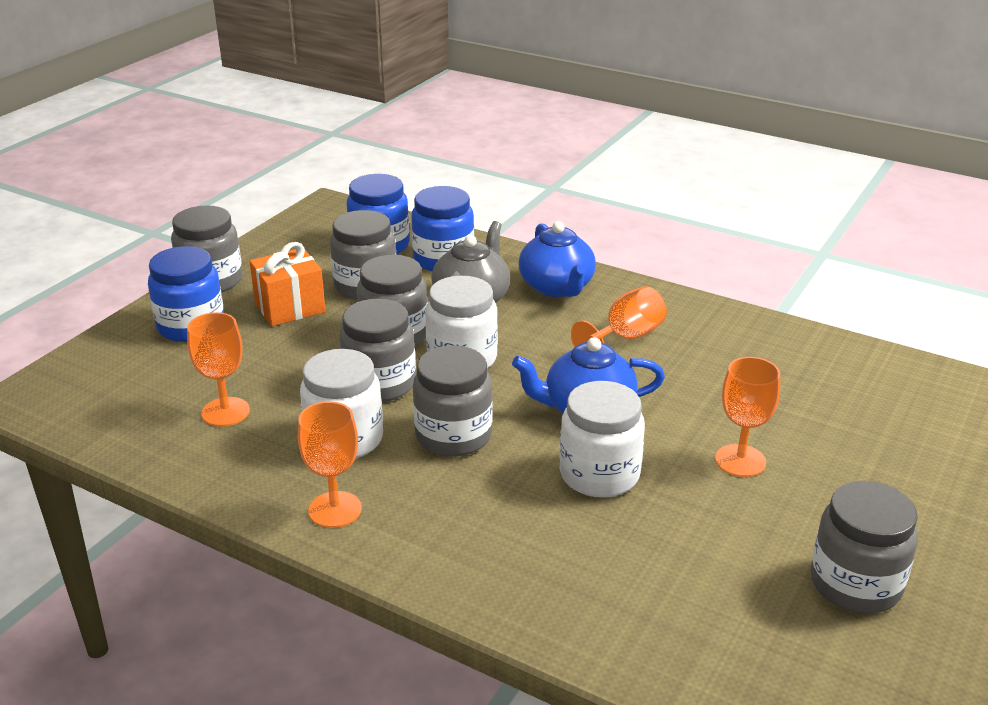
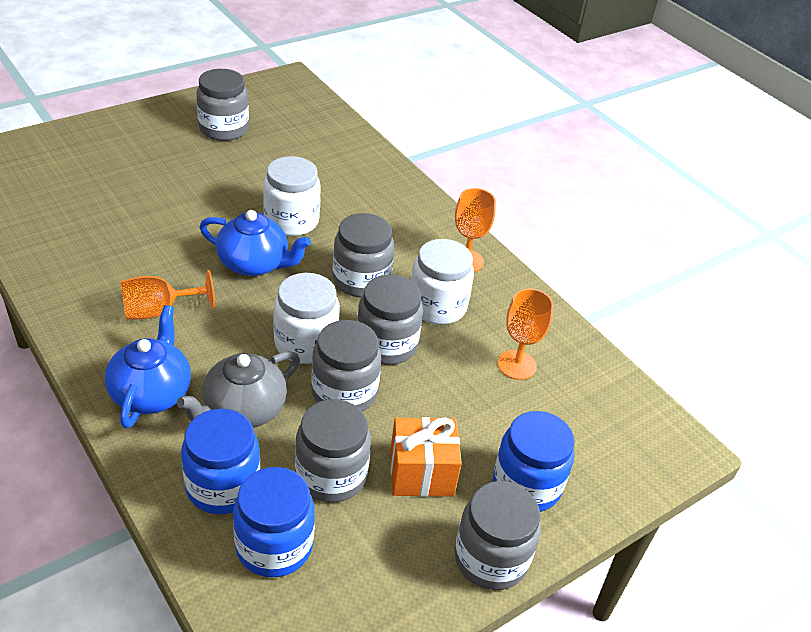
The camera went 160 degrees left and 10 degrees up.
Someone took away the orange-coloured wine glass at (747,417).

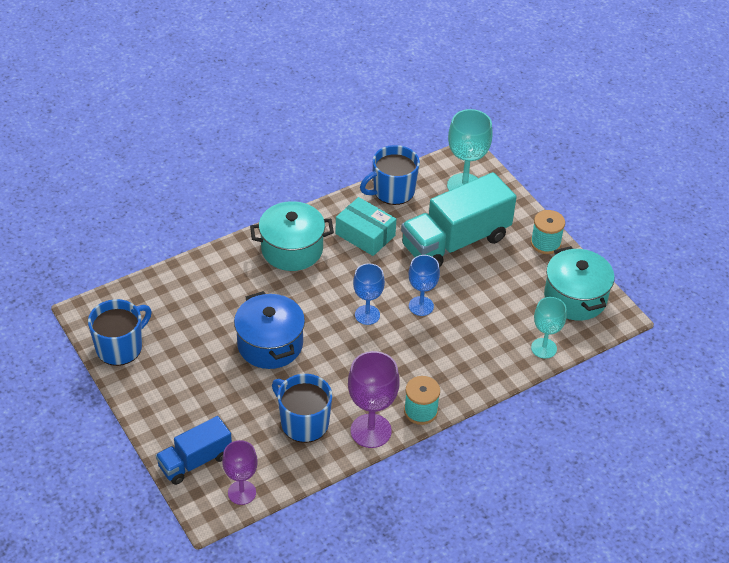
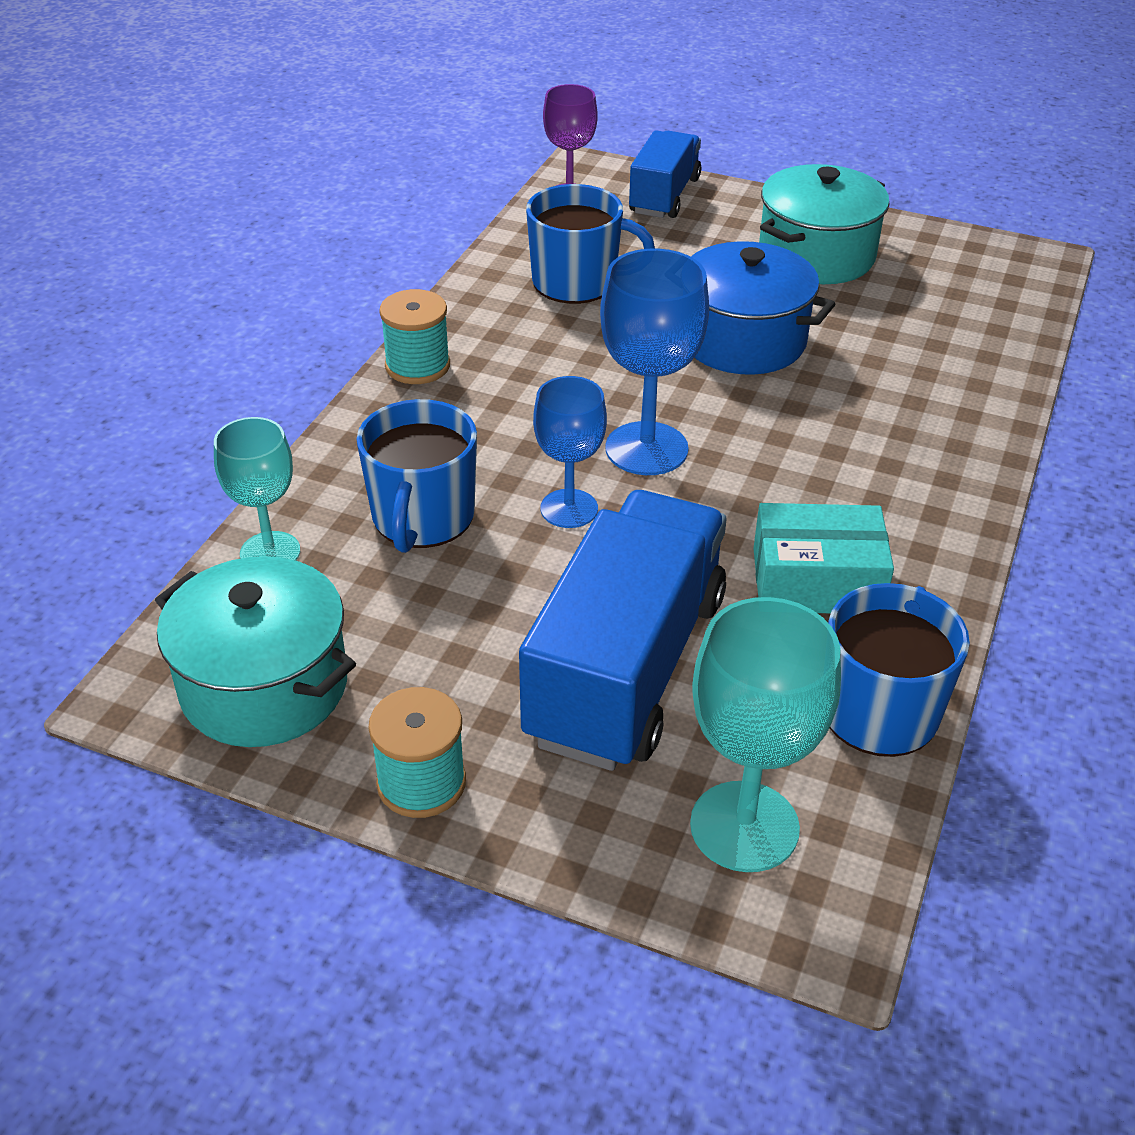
The camera went 145 degrees right and 5 degrees down.
Someone carried the cobalt mug from (120,332) to (416,476).
Someone carried the aqua pot from (292,236) to (824,224).
Someone took away the violet wine glass at (374,399).
Someone scaled the cobalt wine glass at (369,294) by 1.51.
Someone repainted the aqua truck at (459,220), which became the cobalt truck at (623,630).

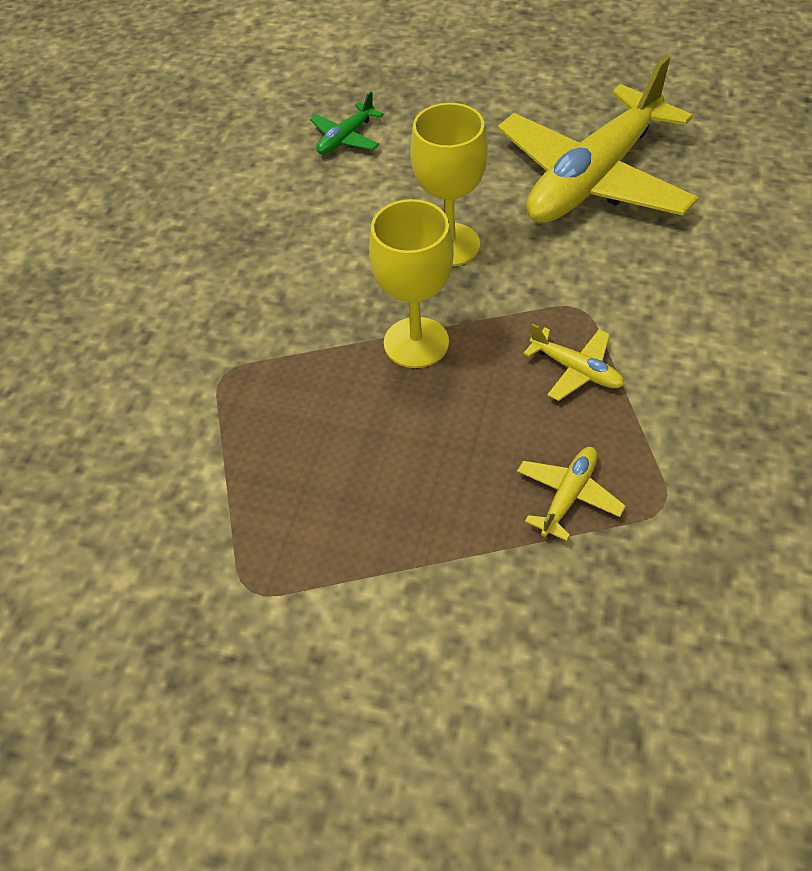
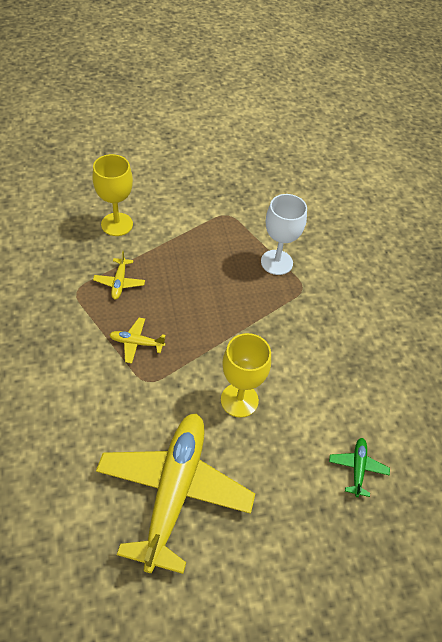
The camera went 145 degrees right and 0 degrees up.
Someone carried the bright yellow wine glass from (411,283) to (112,195).
Someone put down the white wine glass at (284,234).

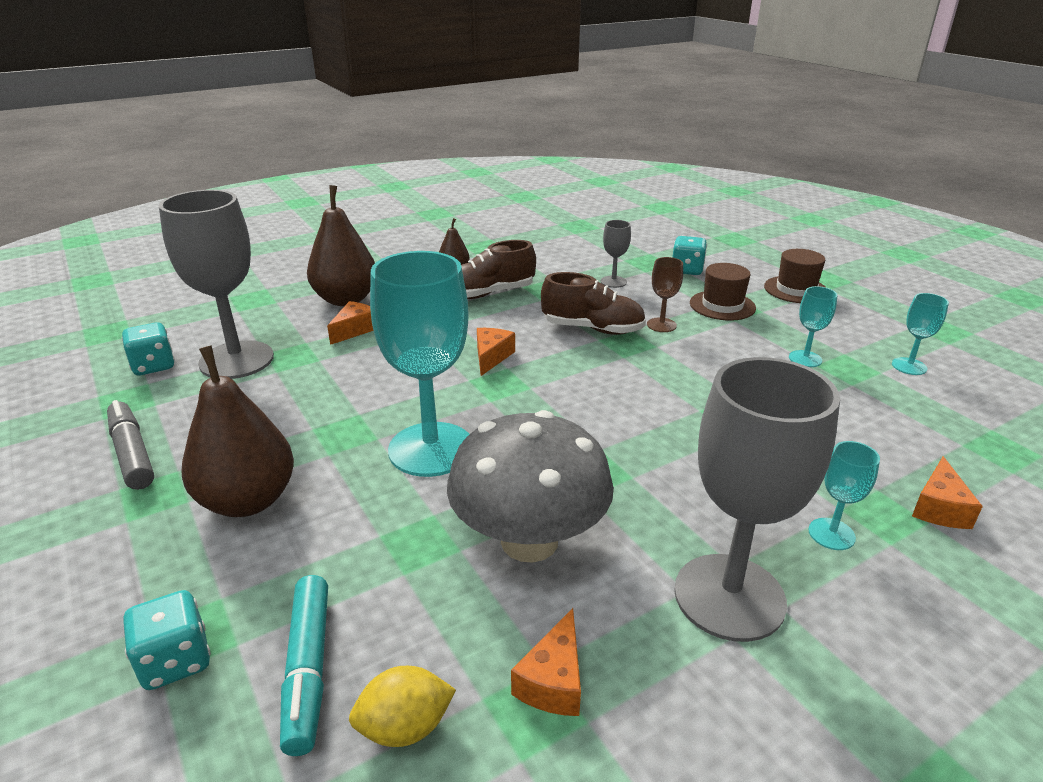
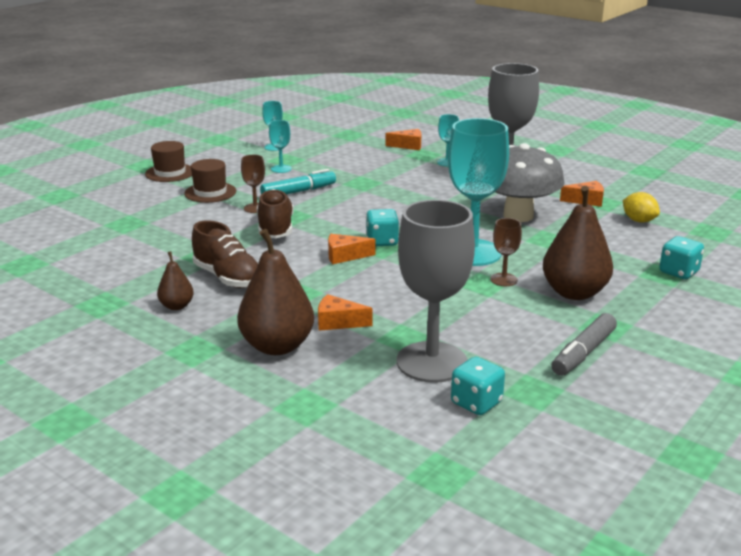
The camera went 110 degrees left and 5 degrees down.
Someone carried the aqua felt pen from (304,665) to (298,181).
Someone took away the gray wine glass at (616,254).
Someone carried the aqua die from (689,255) to (382,227).
Someone put down the dark brown wine glass at (506,252).

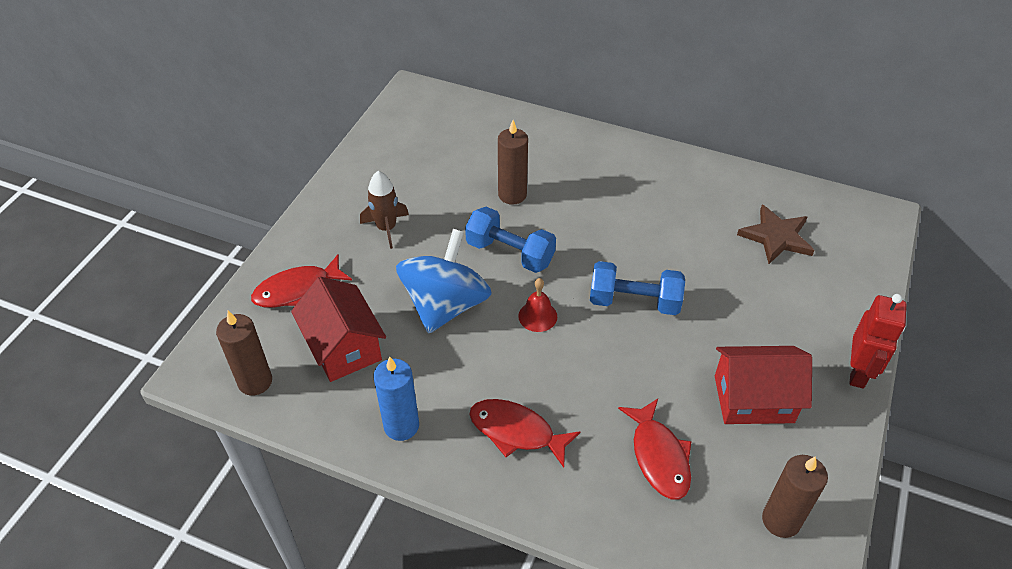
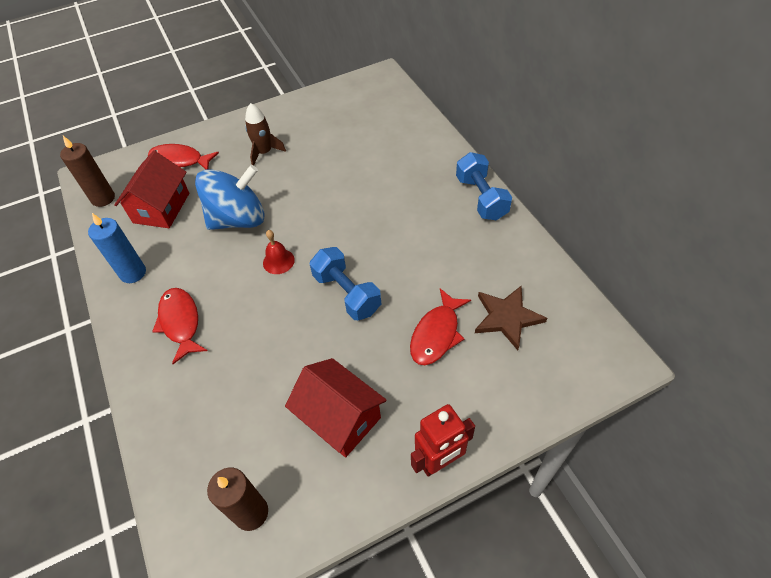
The camera went 45 degrees right and 5 degrees up.
Someone carried the cobalt dumbbell from (510,240) to (484,186).
Someone took away the dark brown wax candle at (513,162).
Someone carried the red toy fish from (655,449) to (440,326).

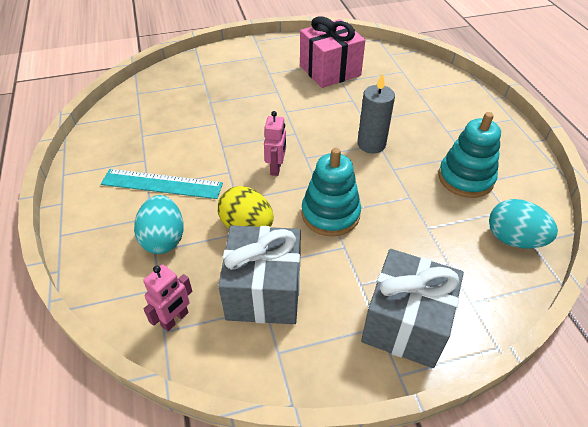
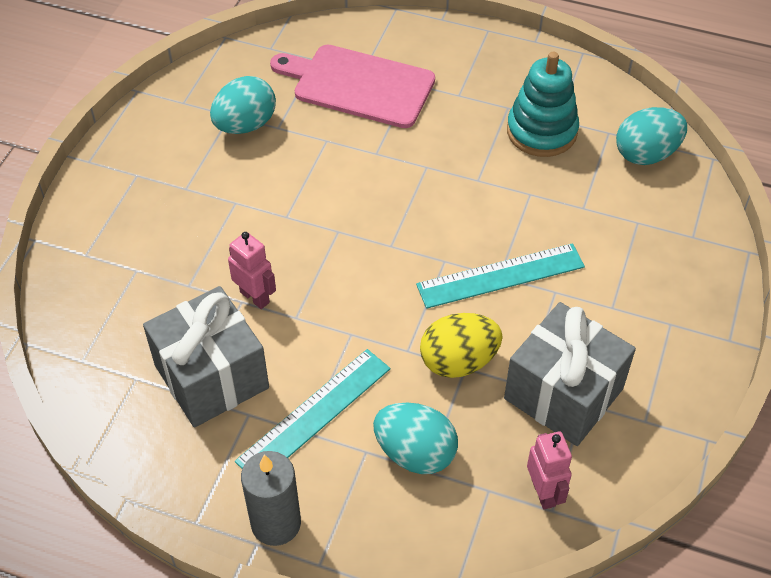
The camera went 55 degrees left and 5 degrees up.
Someone carried the rosy toy robot from (275,143) to (252,270).
Someone swapped the rosy present at (332,52) for the aqua egg shape at (243,105).
Someone swapped the aqua ring stacker at (331,192) for the aqua measuring stick at (500,276).
Someone carried the gray wax candle from (376,113) to (271,498).
Someone carried the gray present from (412,308) to (206,356).
Someone put down the rosy bread board at (352,86).

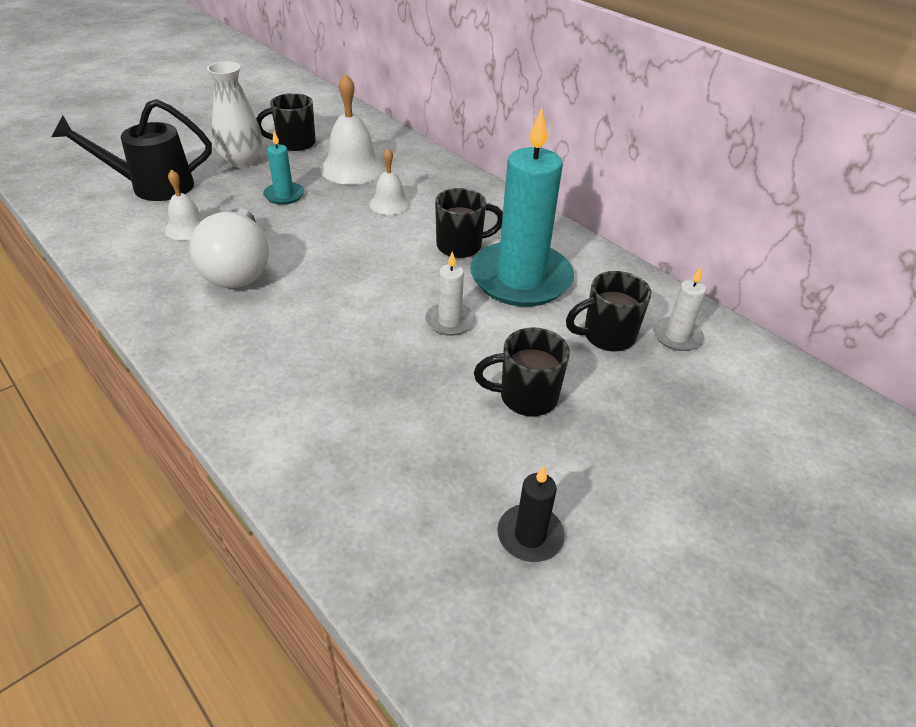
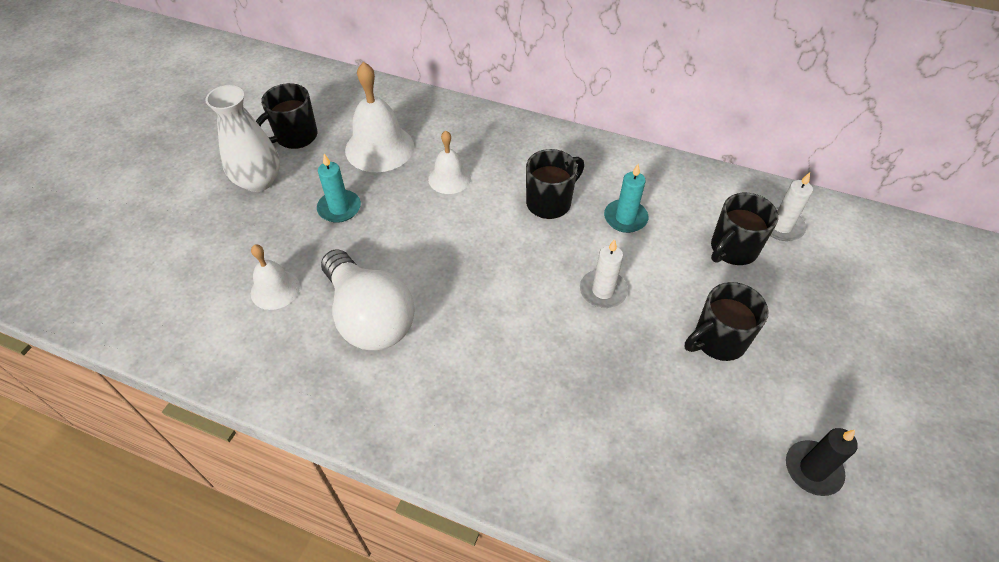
The camera went 25 degrees left and 10 degrees up.
Someone took away the ebony sprinkling can at (132,150).
Someone scaled the aqua wax candle at (522,207) by 0.45.

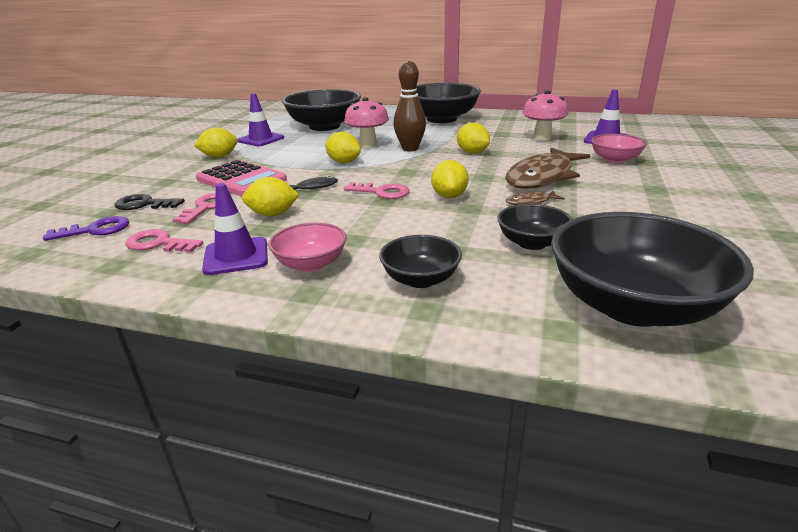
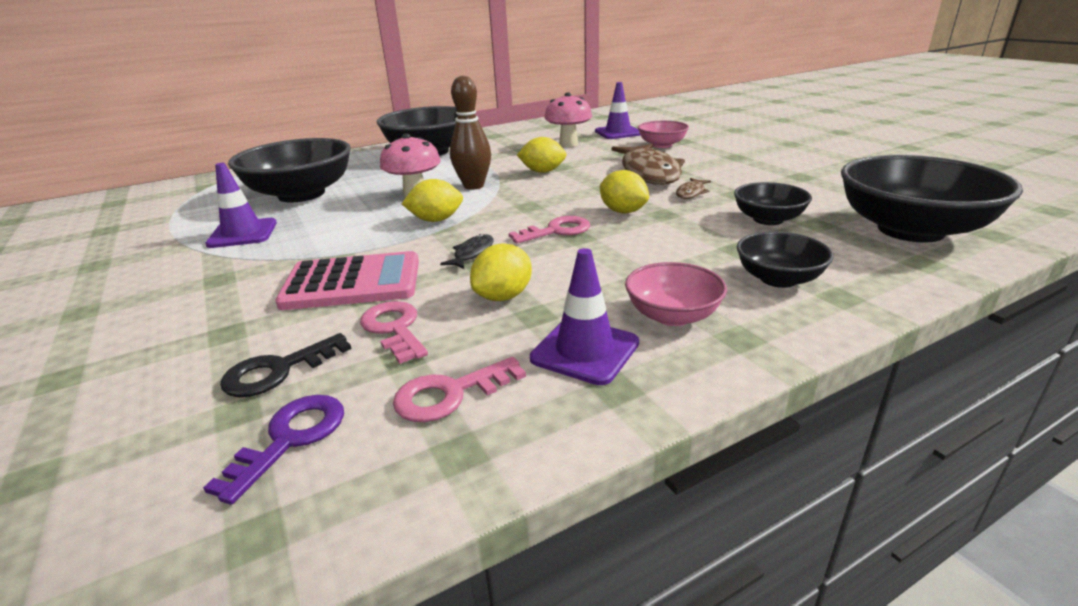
The camera went 45 degrees left and 0 degrees up.
Someone took away the bright yellow lemon at (216,143).

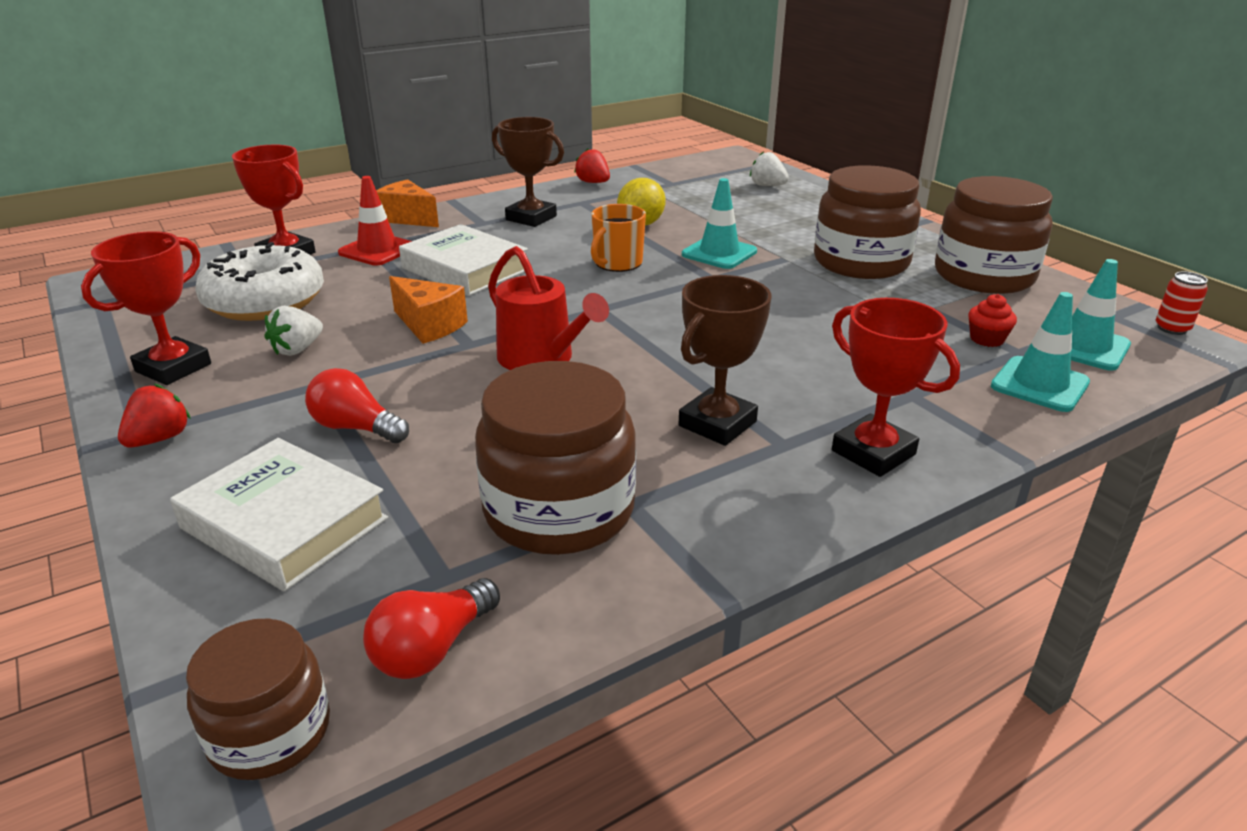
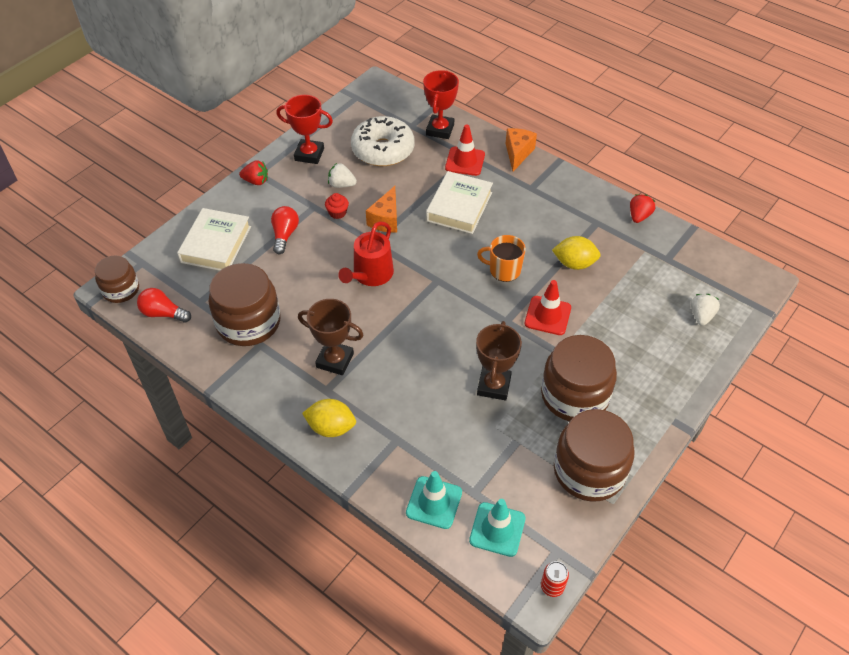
The camera went 70 degrees right and 20 degrees up.
Someone carried the dark brown trophy from (528,172) to (499,360).
Someone repainted the aqua traffic cone at (719,223), which became the red traffic cone at (548,307).
Someone swapped the red trophy at (896,387) for the bright yellow lemon at (329,418).
Someone carried the red fairy cake from (992,320) to (337,206).

